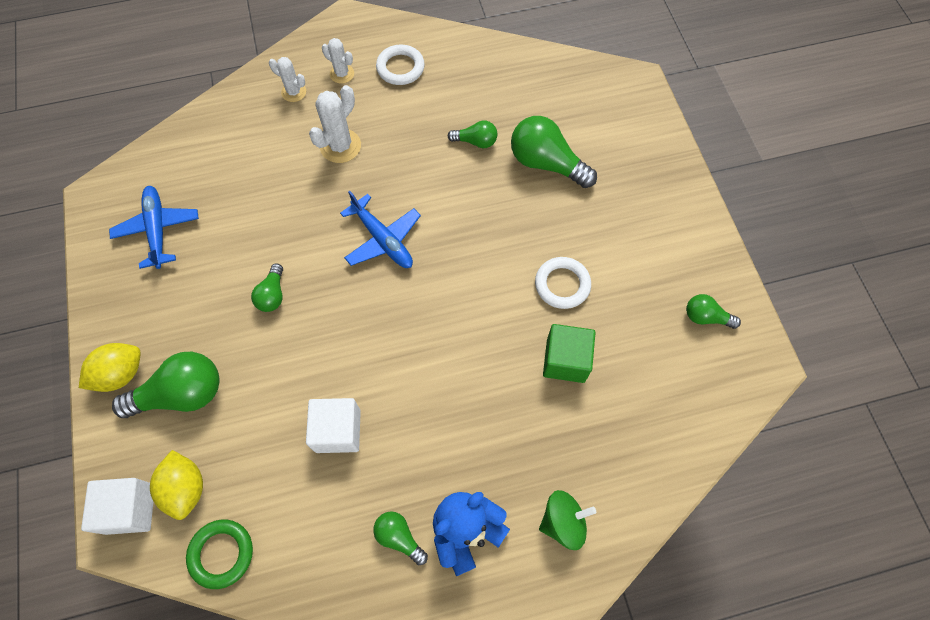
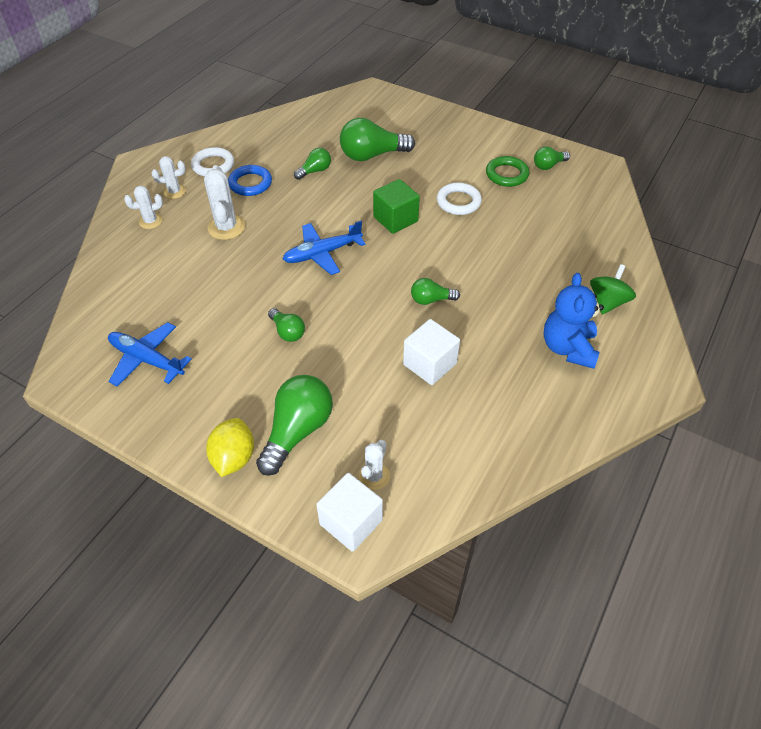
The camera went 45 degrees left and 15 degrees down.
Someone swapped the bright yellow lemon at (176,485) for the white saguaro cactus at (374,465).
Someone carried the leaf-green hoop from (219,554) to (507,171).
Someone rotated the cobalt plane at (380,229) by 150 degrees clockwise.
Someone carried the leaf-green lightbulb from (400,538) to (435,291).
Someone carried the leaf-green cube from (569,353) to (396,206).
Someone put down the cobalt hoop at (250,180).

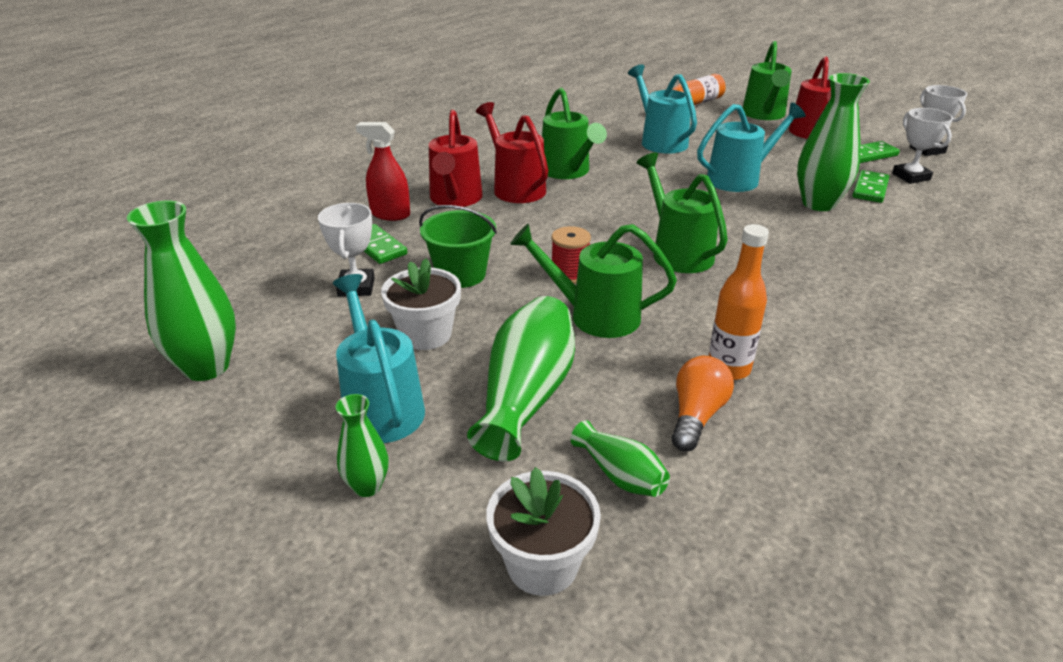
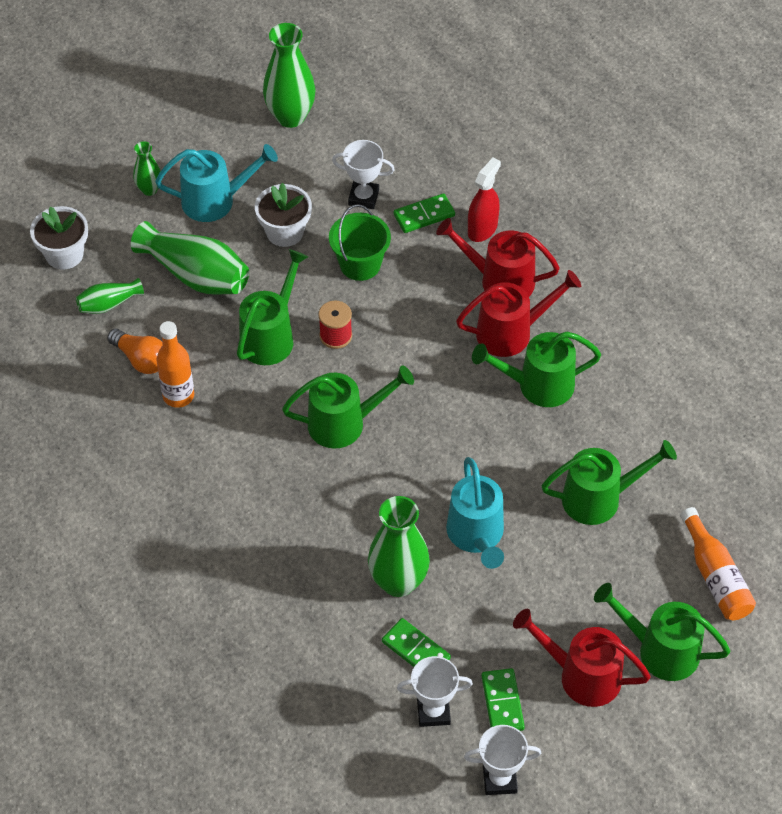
The camera went 105 degrees right and 20 degrees up.
Someone repainted the aqua sprinkling can at (662,109), which became the leaf-green sprinkling can at (609,482).

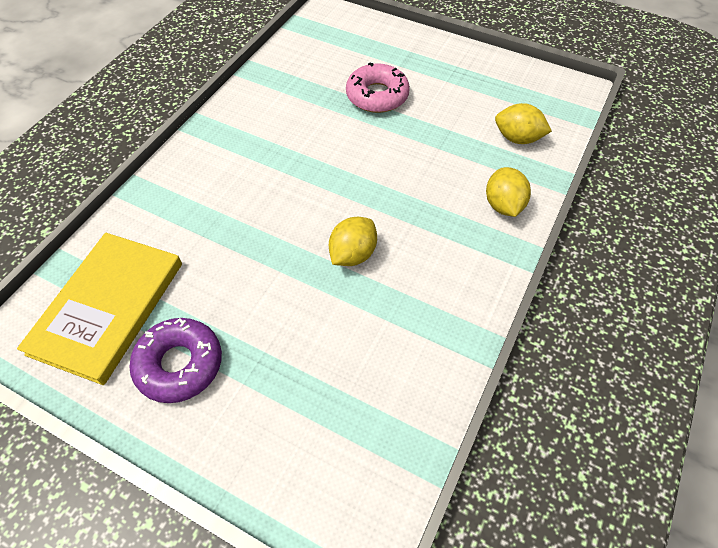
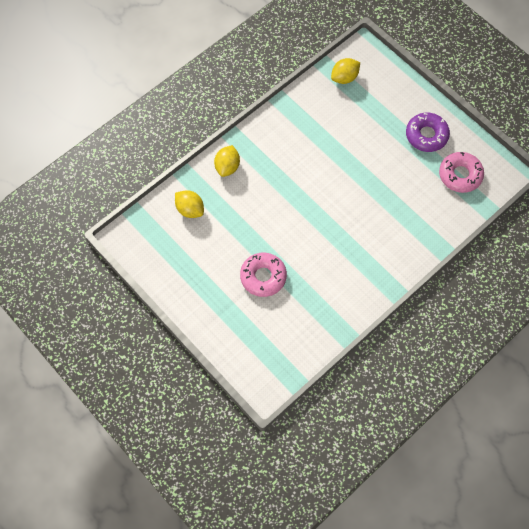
The camera went 160 degrees left and 10 degrees up.
Someone swapped the bright yellow book at (99,309) for the rosy doughnut at (461,172).
Someone carried the bright yellow lemon from (353,241) to (345,71).

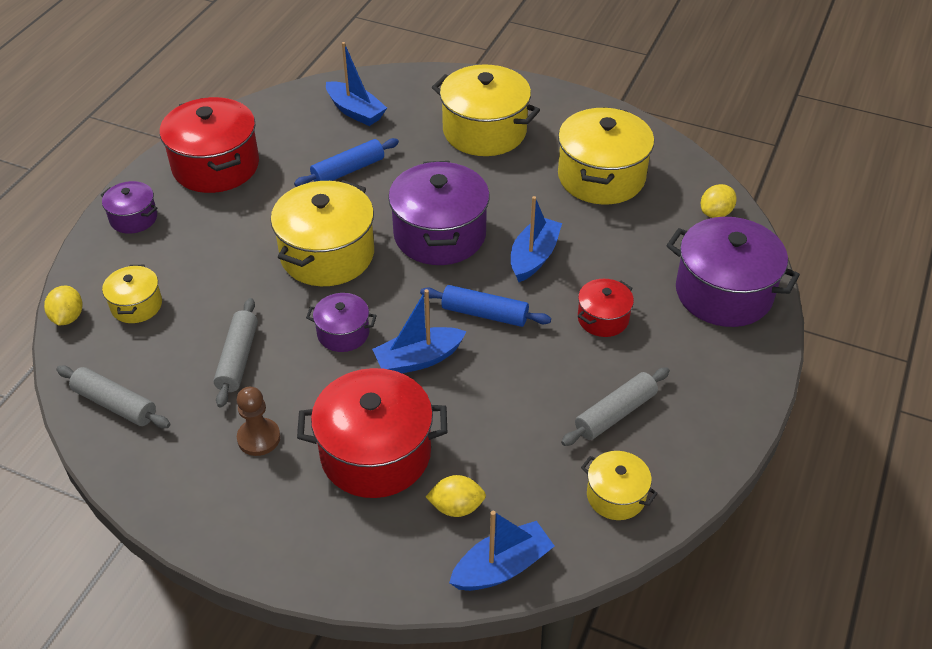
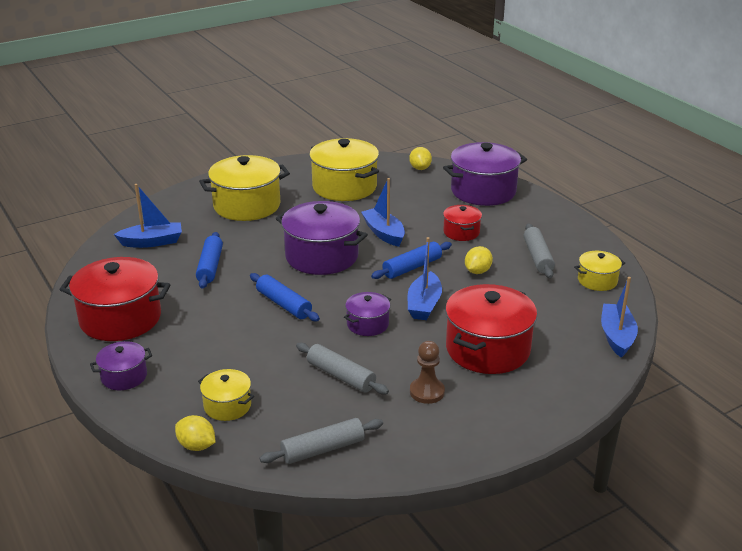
The camera went 55 degrees left and 15 degrees down.
Someone swapped the bright yellow pot at (322,233) for the cobalt pastry roller at (285,297).
Someone carried the bright yellow lemon from (456,496) to (479,260).

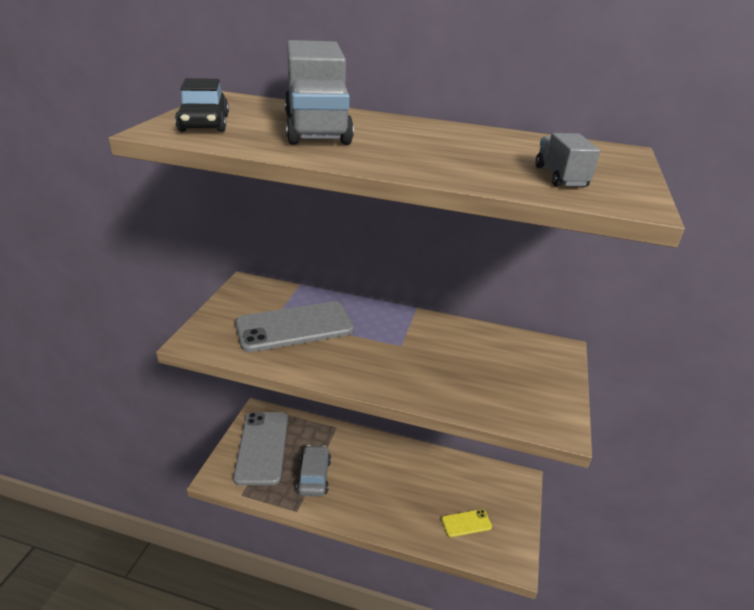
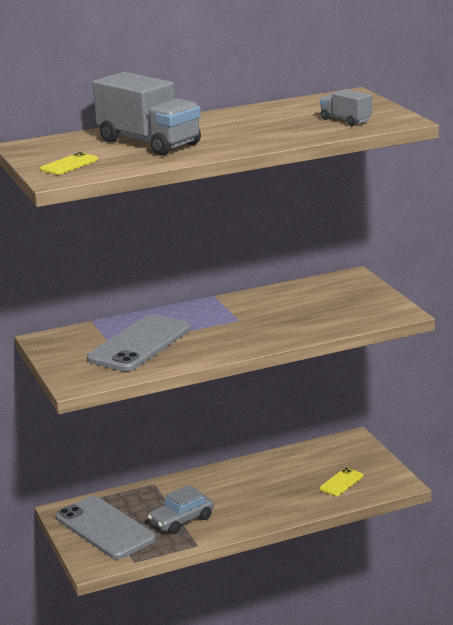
The camera went 35 degrees left and 10 degrees down.
Someone swapped the ebony car at (202,105) for the bright yellow phone at (69,163).
Someone rotated the gray car at (313,471) by 90 degrees counterclockwise.

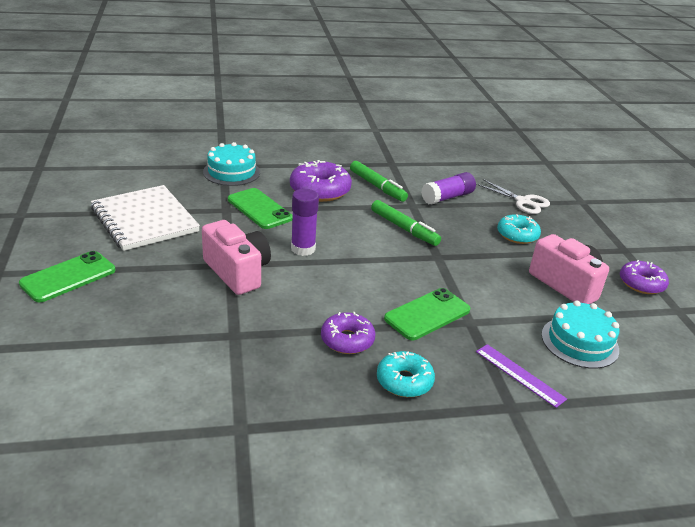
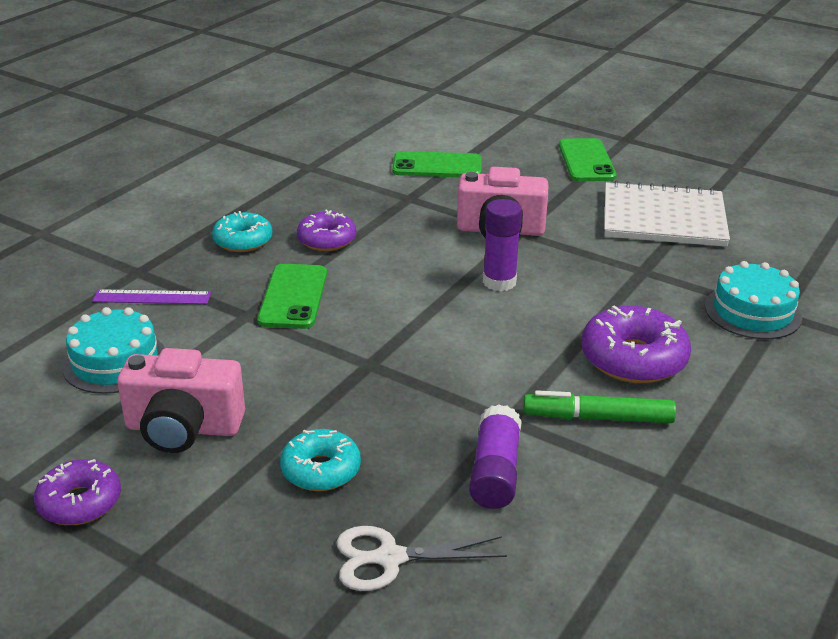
The camera went 135 degrees right and 0 degrees up.
Someone carried the leaf-green phone from (260,208) to (437,164).
Someone took away the leaf-green felt pen at (406,223).

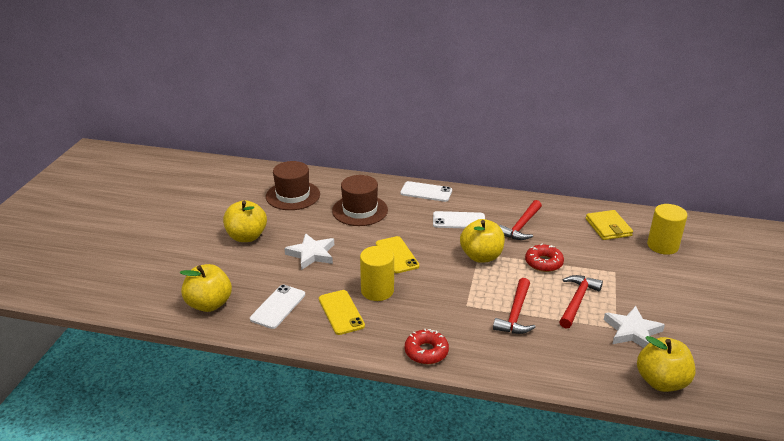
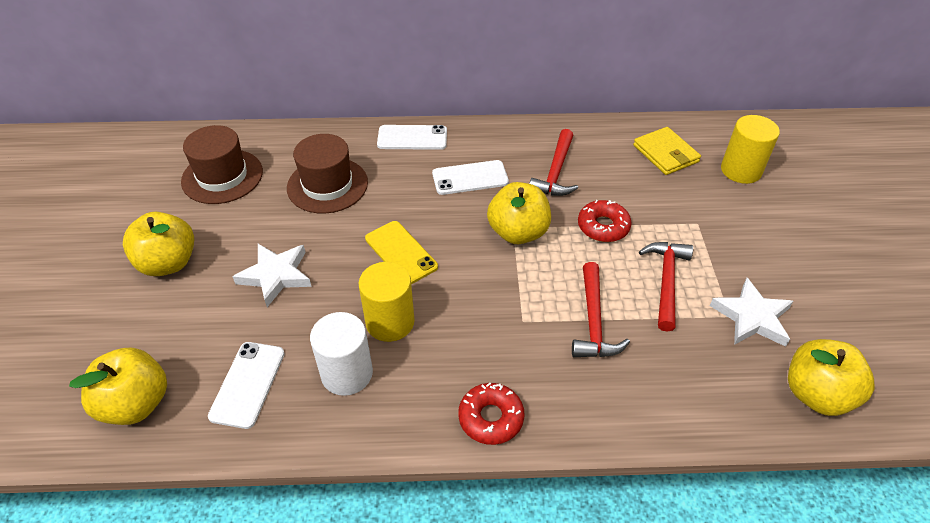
The camera went 15 degrees left and 15 degrees up.
Someone swapped the bright yellow phone at (342,312) for the white solid cylinder at (341,354).

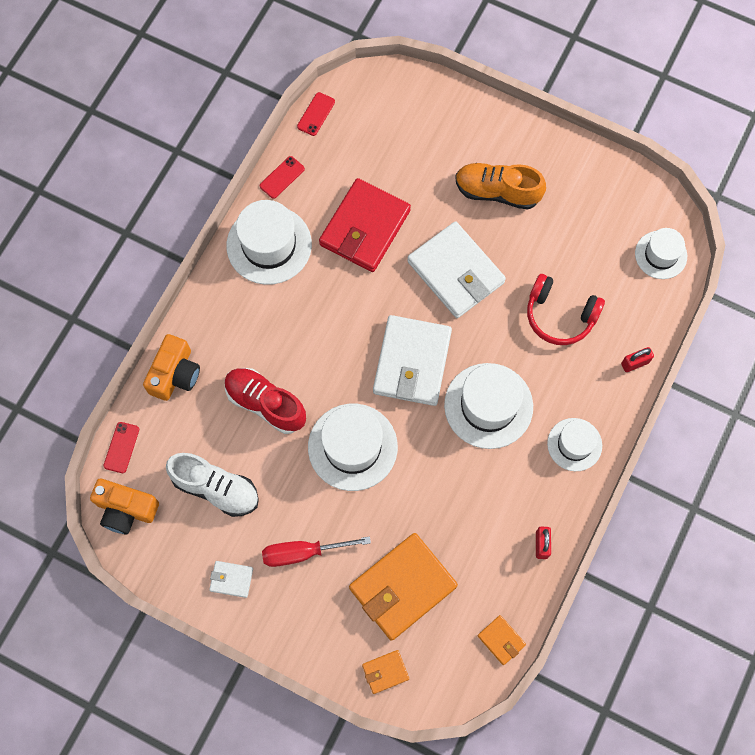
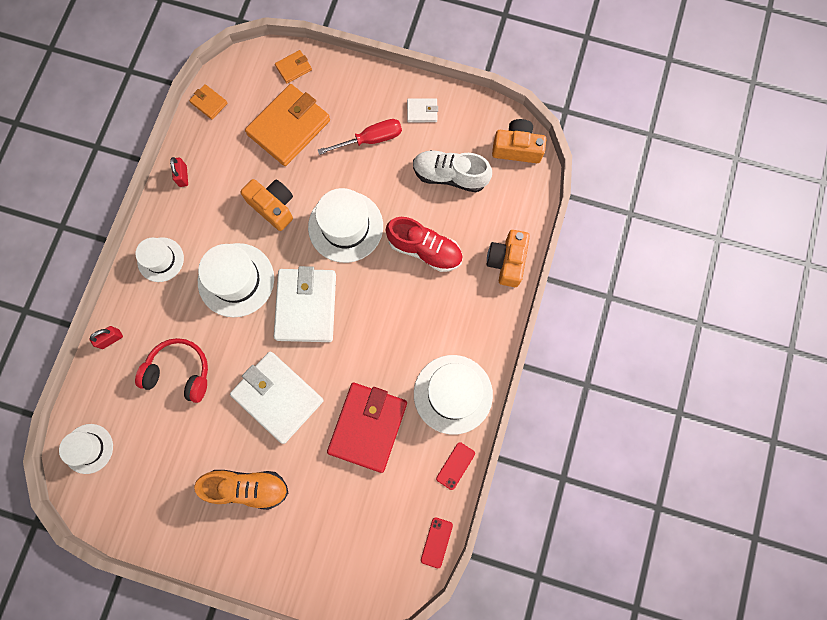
The camera went 170 degrees right and 5 degrees up.
Someone took away the red phone at (121,447).
Someone put down the orange-coloured camera at (267,205).

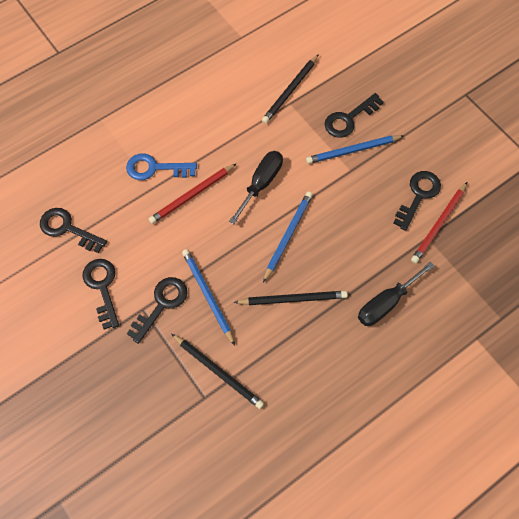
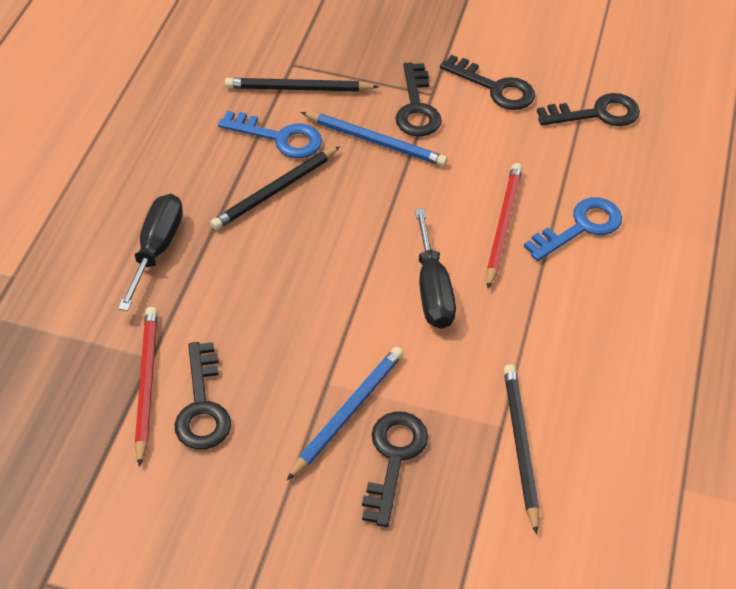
The camera went 140 degrees right and 15 degrees down.
Someone took away the cobalt lead pencil at (288,237).
Someone put down the cobalt latchkey at (270,134).

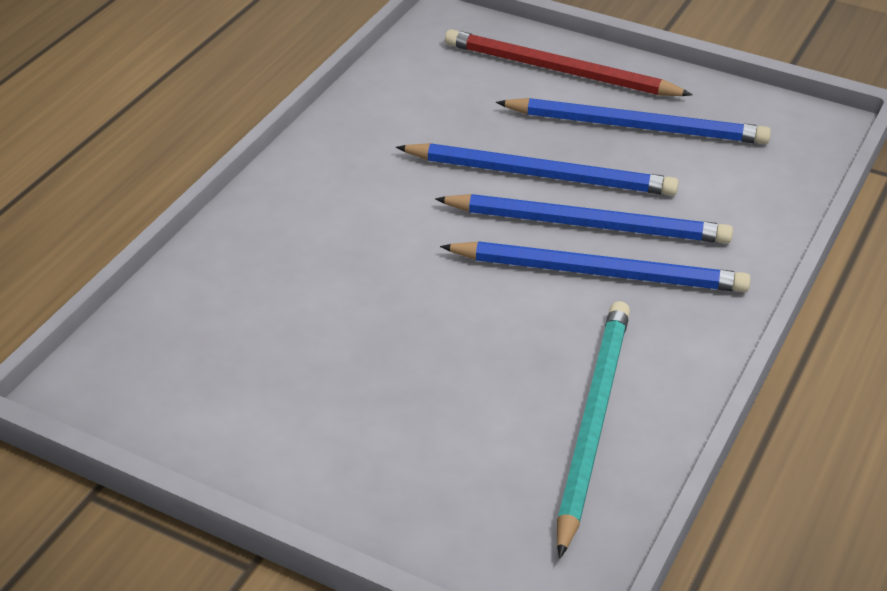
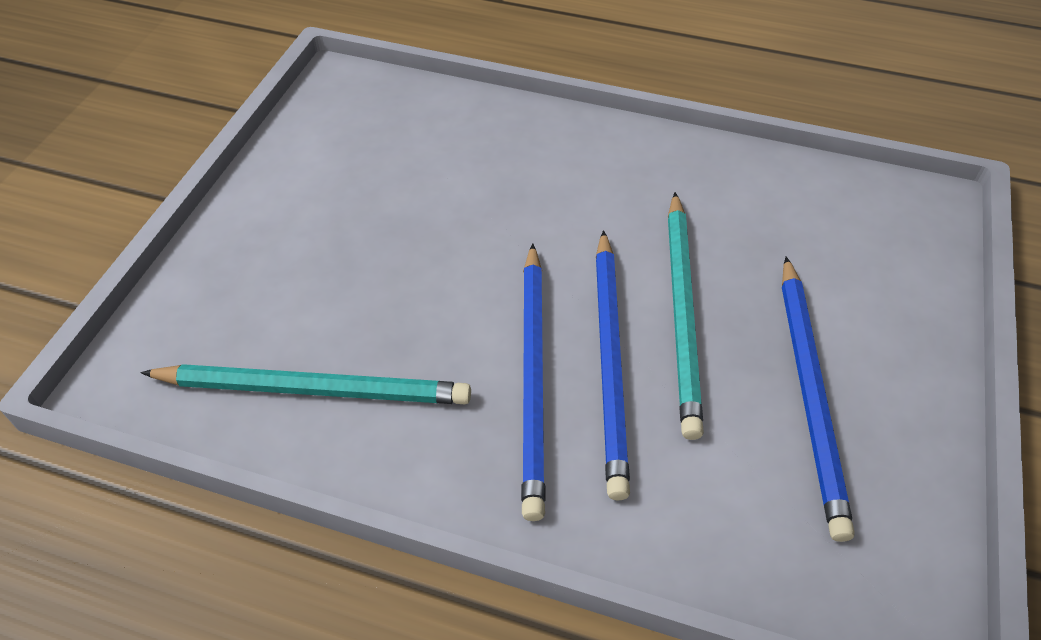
The camera went 80 degrees right and 10 degrees up.
Someone repainted the cobalt lead pencil at (537,169), which became the aqua lead pencil at (686,316).
Someone took away the red lead pencil at (569,62).

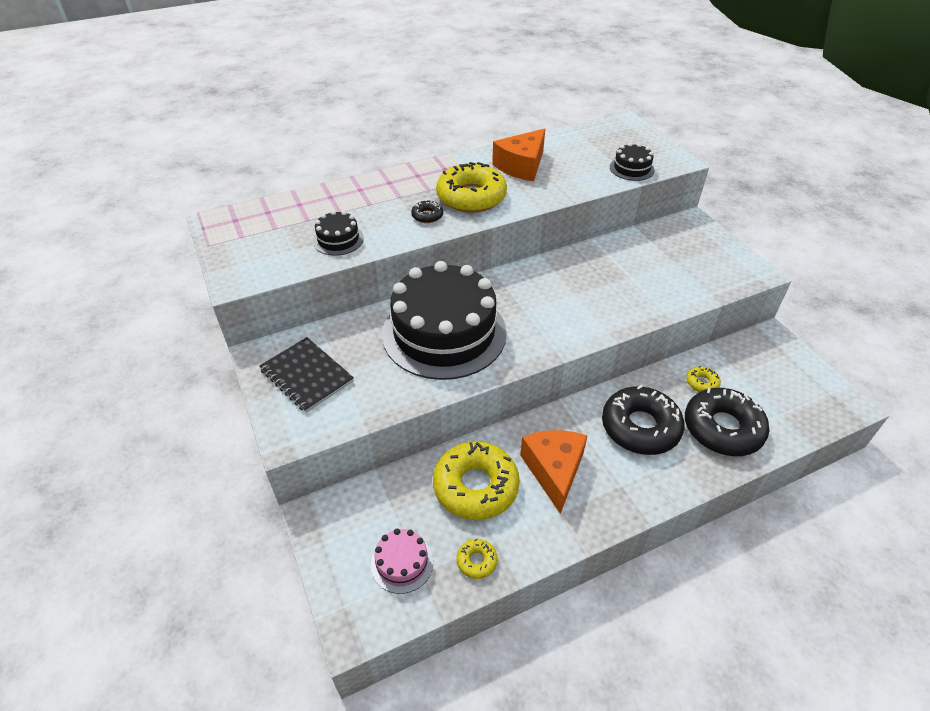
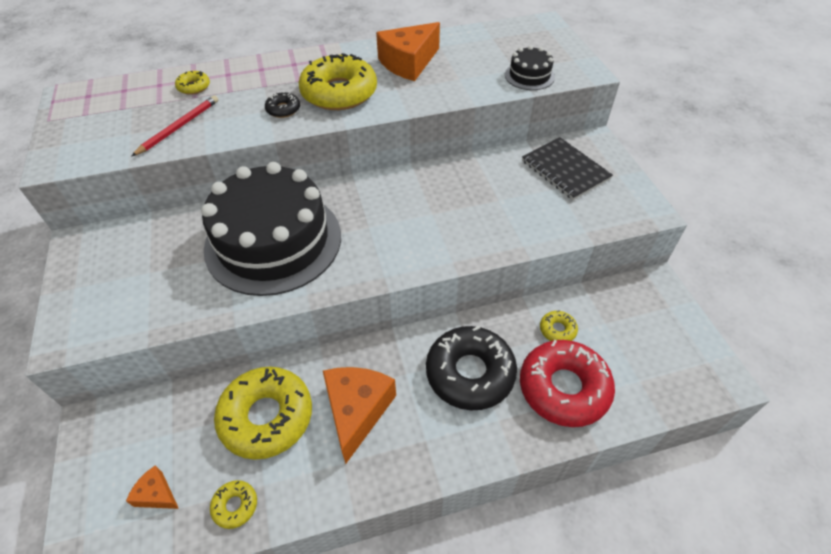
The camera went 10 degrees right and 5 degrees up.
Someone carried the ebony notebook from (306,375) to (567,168).
Someone swapped the ebony cake at (338,233) for the red lead pencil at (175,125).
Someone swapped the rosy cake at (402,561) for the orange-coloured cheese at (152,487).
Someone repainted the ebony doughnut at (727,422), which became the red doughnut at (567,383).
Someone put down the bright yellow doughnut at (192,83).

